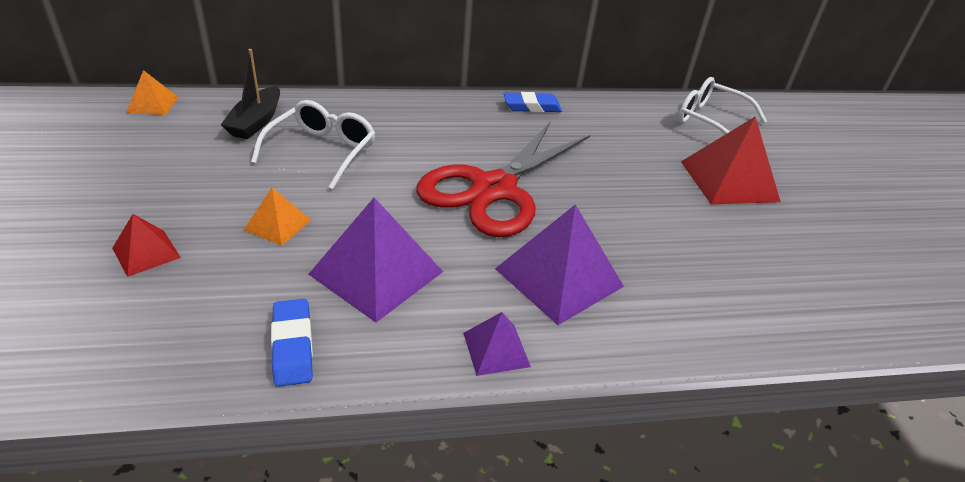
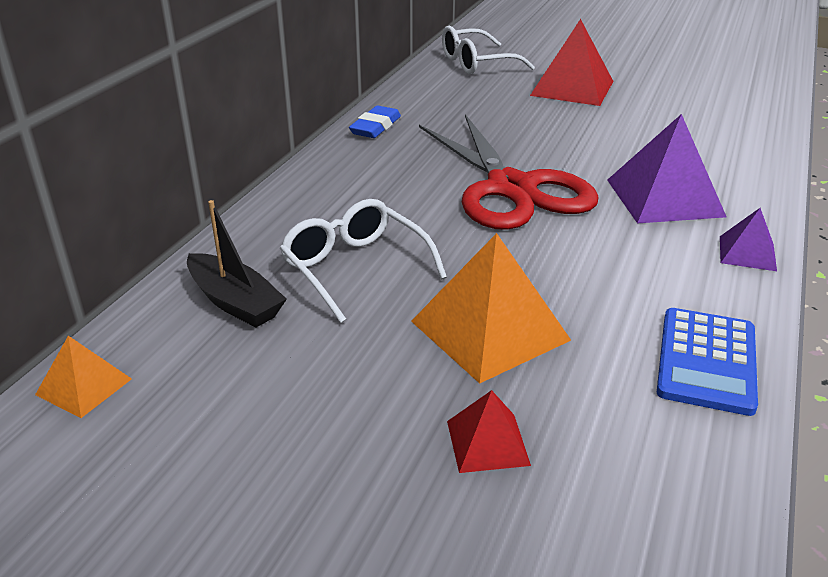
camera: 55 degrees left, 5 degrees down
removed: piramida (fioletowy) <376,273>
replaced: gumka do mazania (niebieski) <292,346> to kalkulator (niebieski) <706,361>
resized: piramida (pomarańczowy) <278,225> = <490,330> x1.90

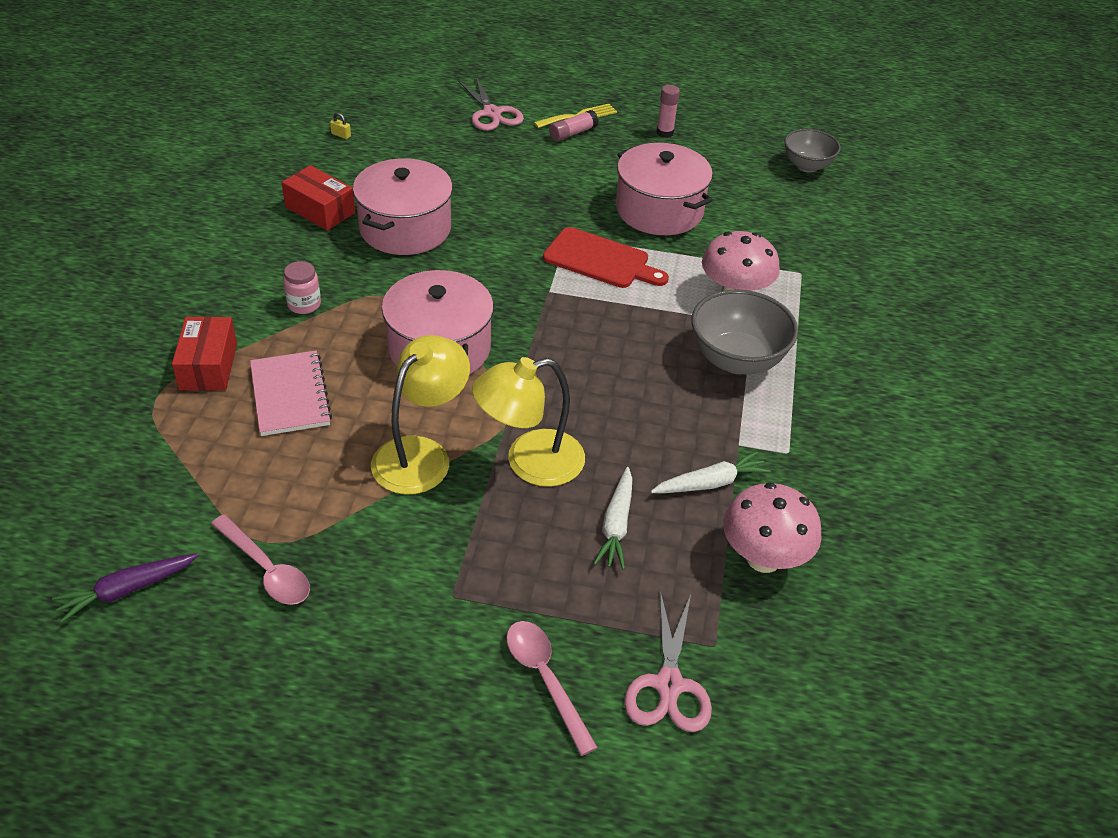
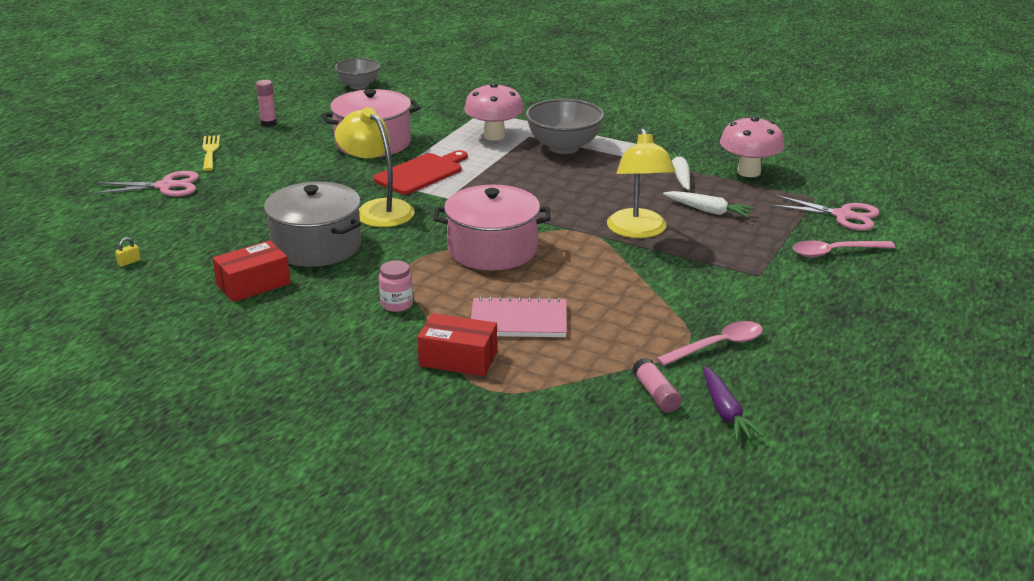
camera: 70 degrees left, 15 degrees down
moved: klej w sztyfcie (różowy) <573,133> to <656,394>; lampka (żółty) <421,454> to <377,209>
recoloured: garnek (różowy) <405,228> to garnek (szary) <316,246>

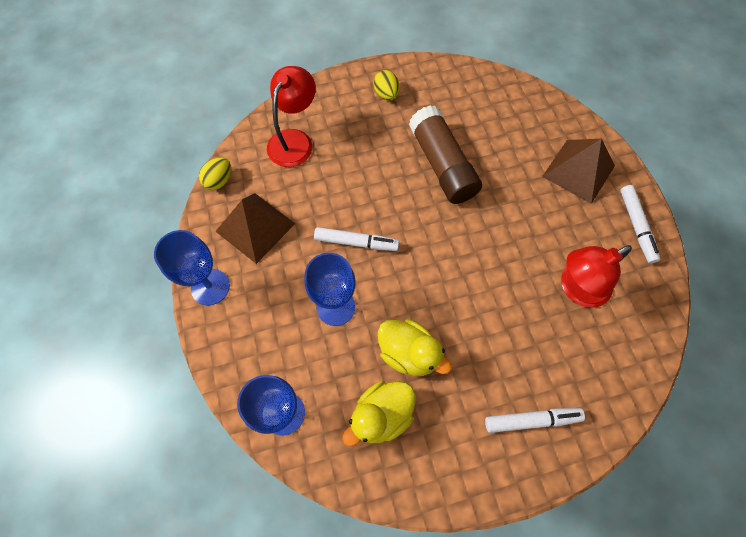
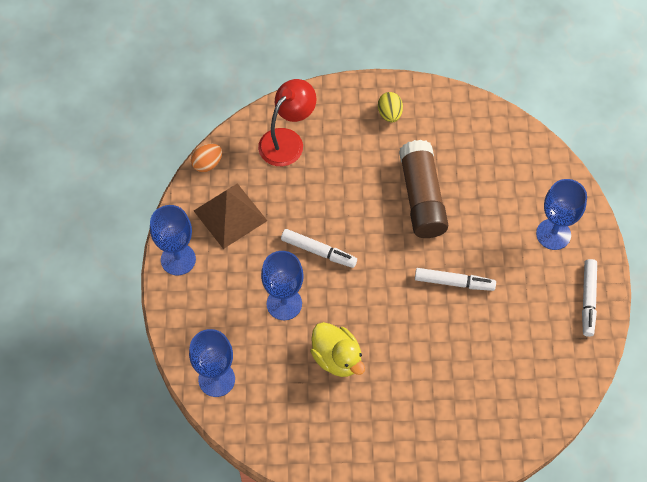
camera: 15 degrees right, 5 degrees down
removed: lampka (czerwony) <576,289>; kaczka (żółty) <381,415>
moved: flamaster (biały) <531,420> to <454,282>
replaced: piramida (brązowy) <578,170> to kielich (niebieski) <553,234>
recoloured: jajko (żółty) <219,181> to jajko (pomarańczowy) <207,164>

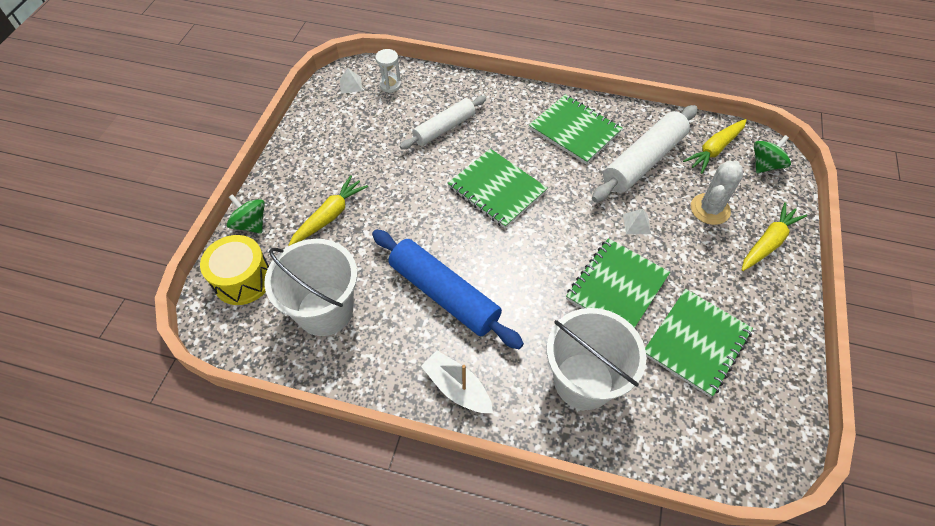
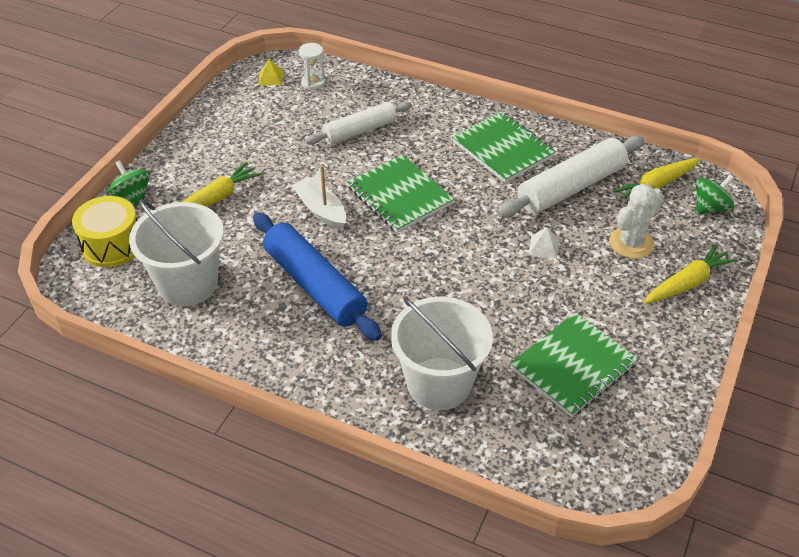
camera: 10 degrees right, 10 degrees down
removed: zeszyt (zielony) <617,287>
moved: łódka (biały) <457,388> to <321,210>
recoloured: piramida (biały) <350,85> to piramida (żółty) <270,78>

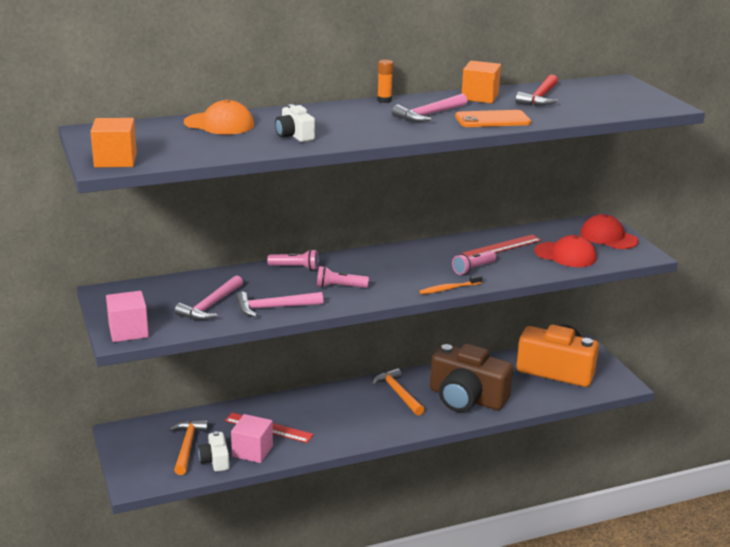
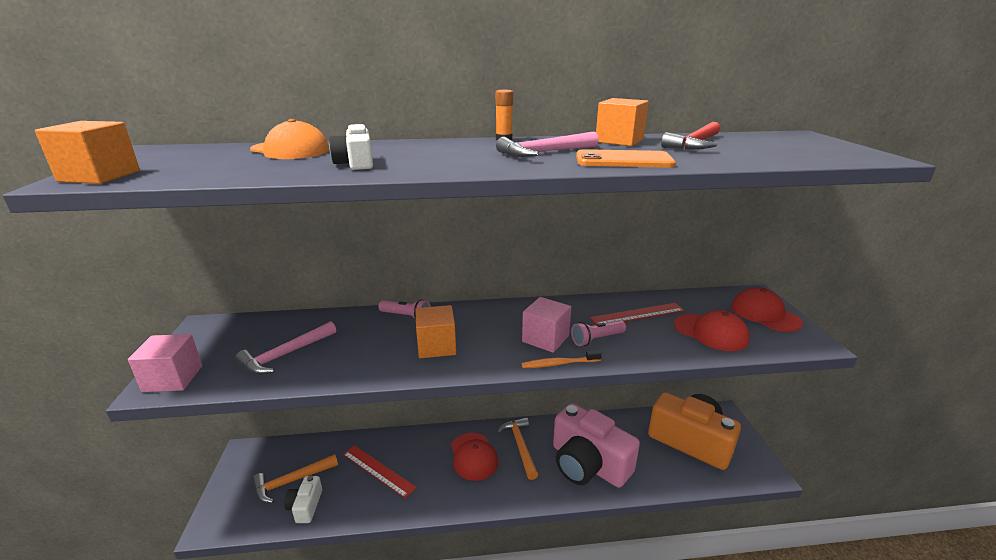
camera: 15 degrees right, 0 degrees up
removed: młotek (różowy) <274,308>
added: czapka (czerwony) <473,456>
moved: sześcian (różowy) <252,451> to <545,339>
replaced: latarka (różowy) <339,287> to sześcian (pomarańczowy) <436,346>
recoloured: aparat fotograficzny (brązowy) <466,398> to aparat fotograficzny (różowy) <588,464>
turned: młotek (pomarańczowy) <187,446> = <291,481> 135 degrees counterclockwise

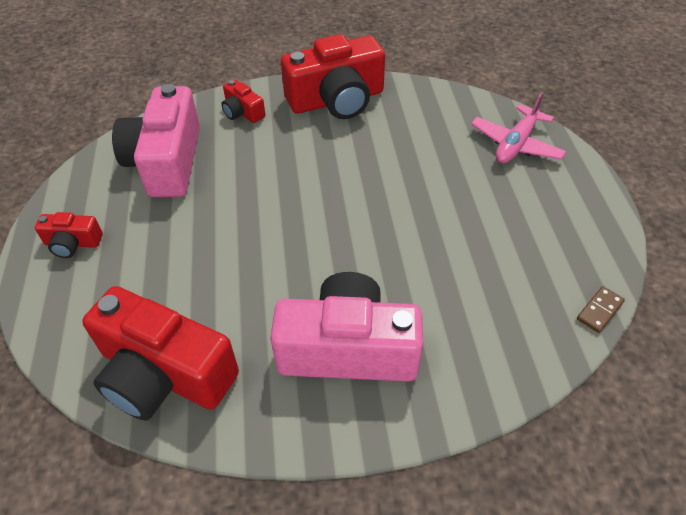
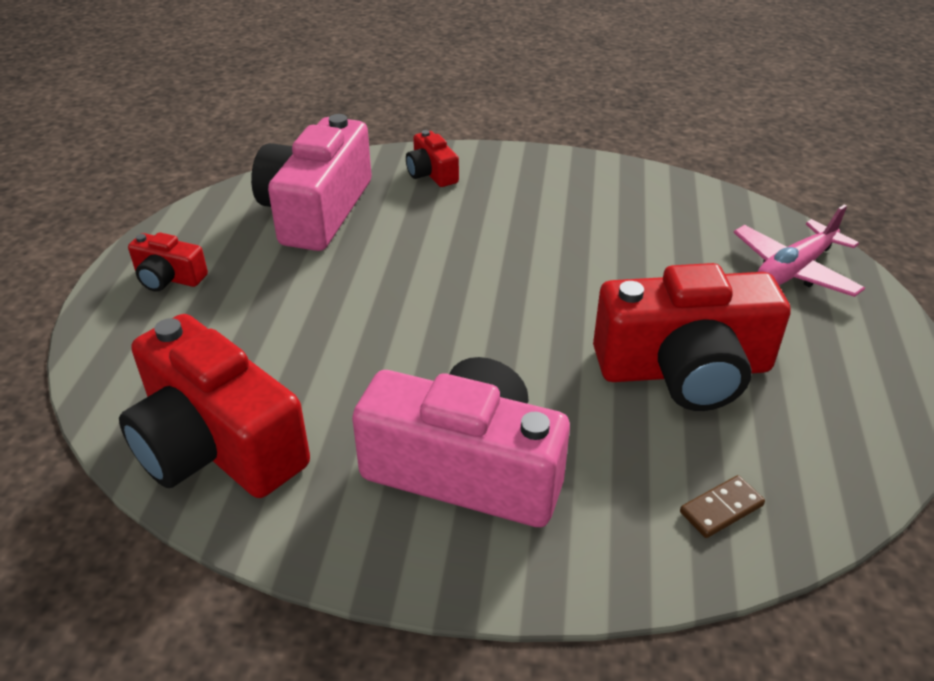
camera: 15 degrees right, 10 degrees down
moved: aparat fotograficzny (czerwony) <336,100> to <684,369>; kostka domina (brązowy) <599,310> to <721,508>

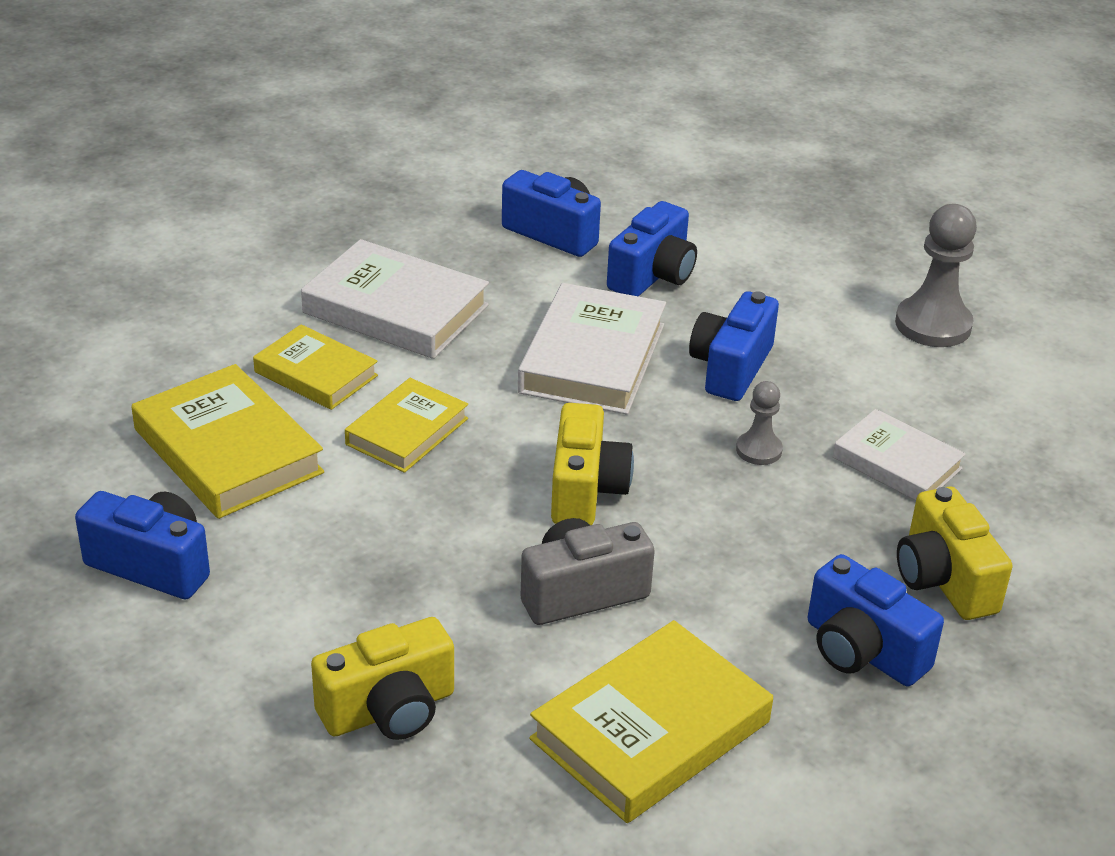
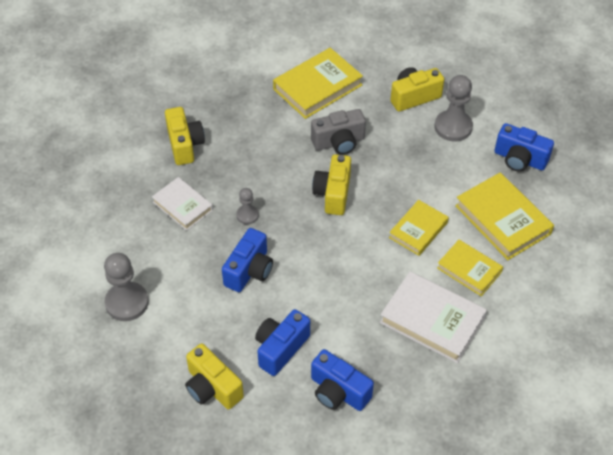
camera: 175 degrees left, 15 degrees up
removed: książka (biały) <592,358>; aparat fotograficzny (niebieski) <862,650>
added: pionek (szary) <453,127>; aparat fotograficzny (żółty) <212,387>

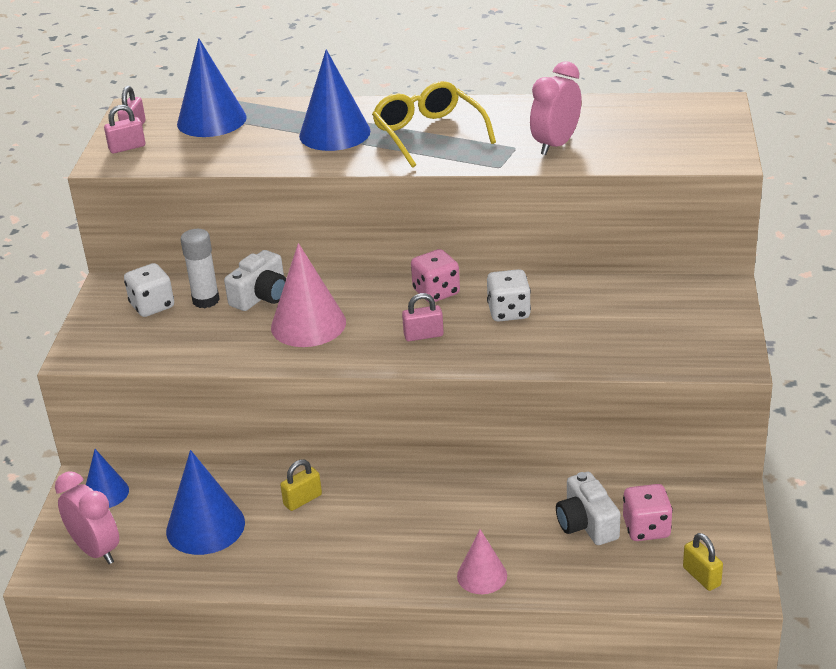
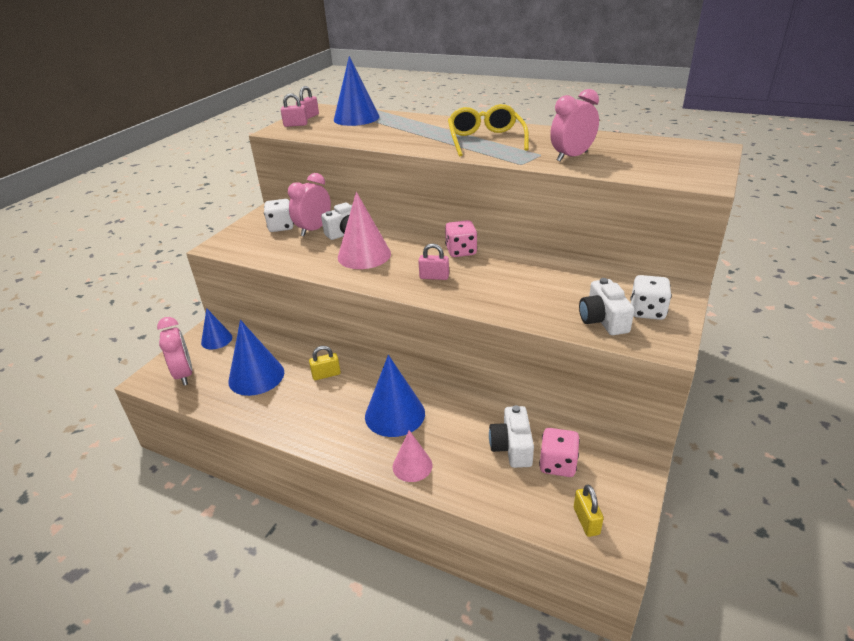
camera: 20 degrees right, 0 degrees up
added: aparat fotograficzny (biały) <603,320>
moved: stożek (niebieski) <334,133> to <395,414>; kostka do gry (biały) <509,312> to <647,311>
replaced: klej w sztyfcie (biały) <206,300> to budzik (różowy) <314,229>

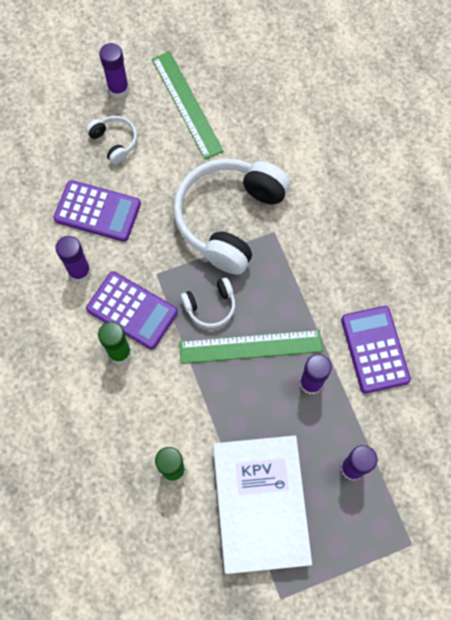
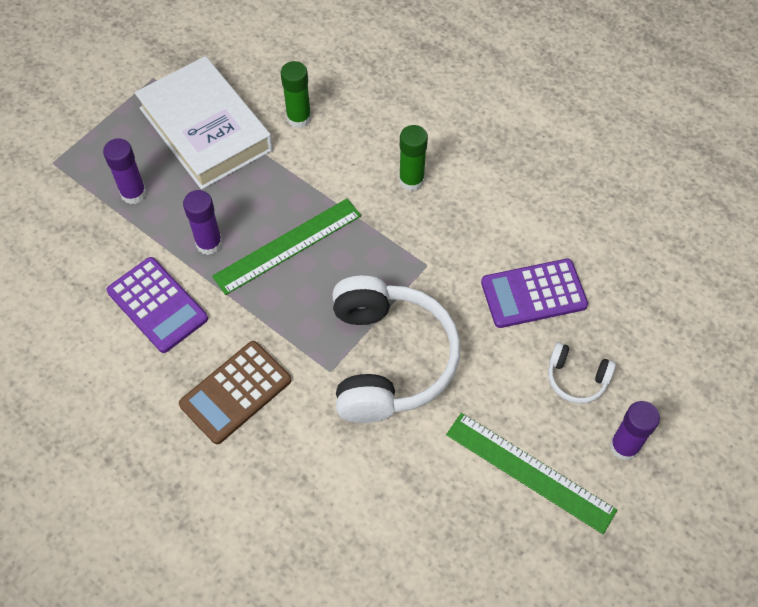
camera: 150 degrees right, 10 degrees down
removed: klej w sztyfcie (fioletowy) <79,271>; kalkulator (fioletowy) <132,310>; słuchawki (biały) <210,306>
added: kalkulator (brązowy) <235,392>

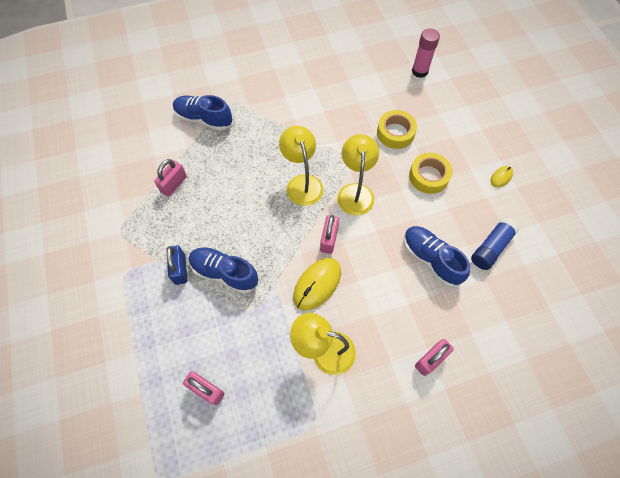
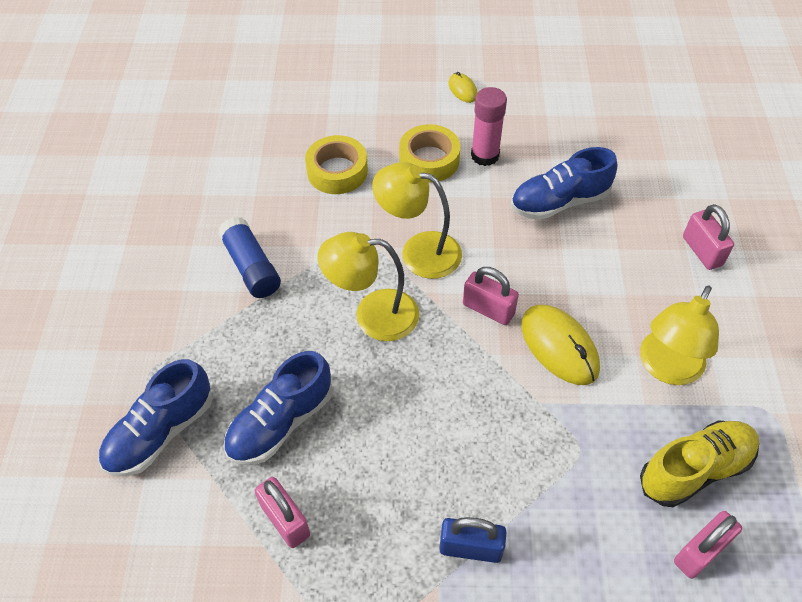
camera: 70 degrees left, 10 degrees down
added: but (żółty) <695,469>
moved: klej w sztyfcie (różowy) <419,71> to <485,155>; klej w sztyfcie (niebieski) <491,247> to <251,267>; but (niebieski) <224,273> to <281,422>

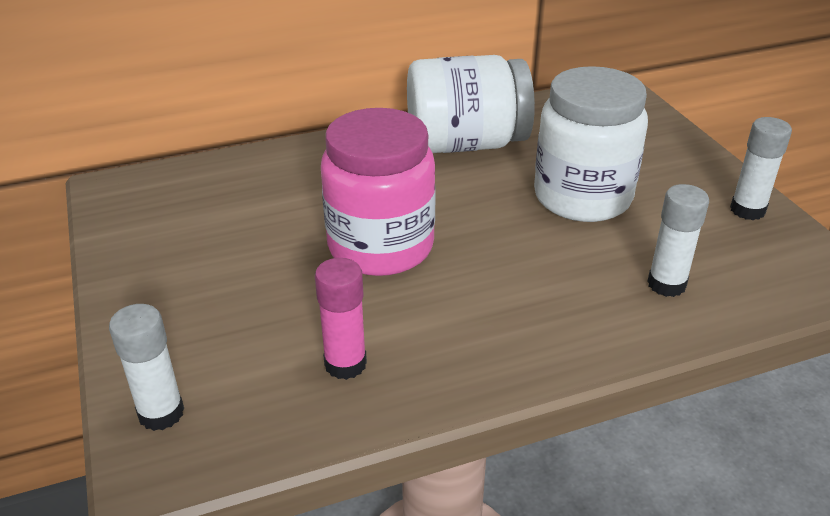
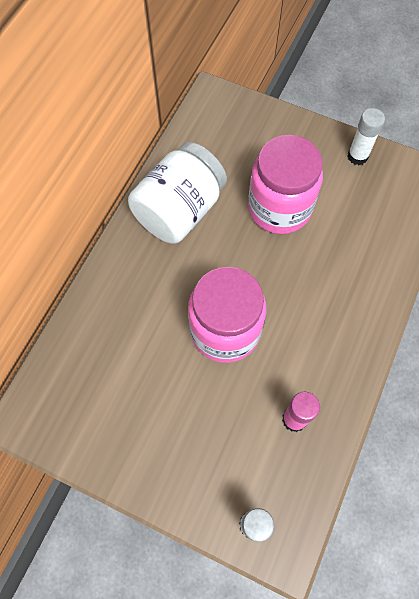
camera: 45 degrees left, 30 degrees up
removed: klej w sztyfcie (biały) <666,284>
recoloured: słoik (biały) <582,197> to słoik (różowy) <279,208>

